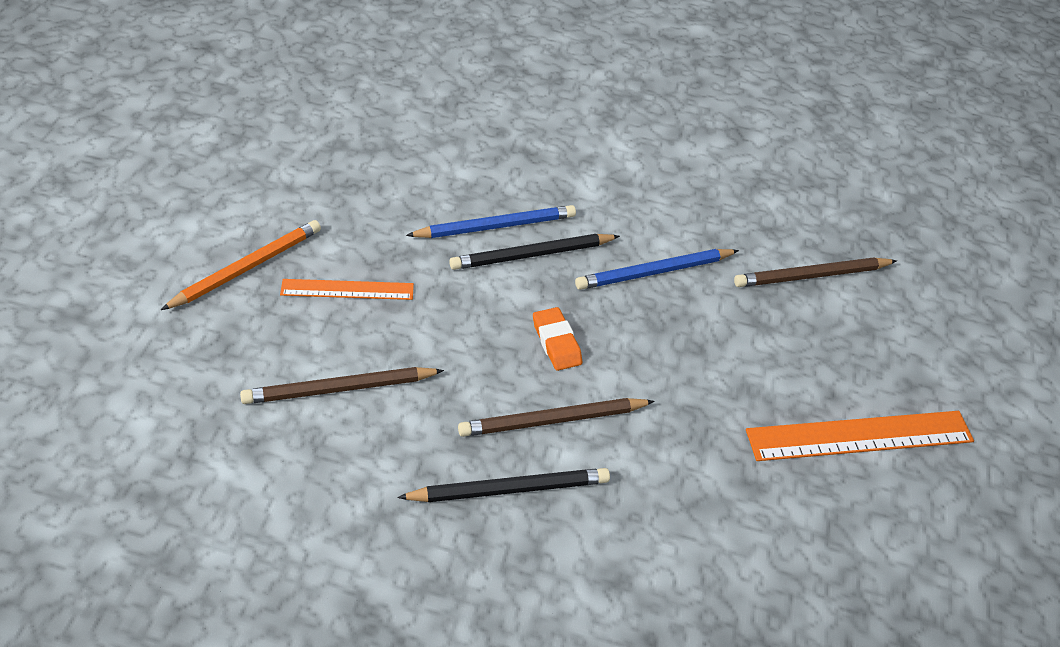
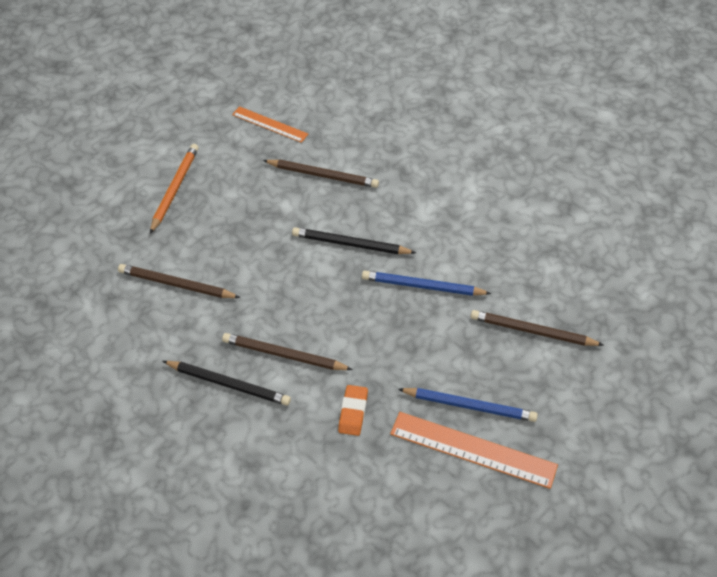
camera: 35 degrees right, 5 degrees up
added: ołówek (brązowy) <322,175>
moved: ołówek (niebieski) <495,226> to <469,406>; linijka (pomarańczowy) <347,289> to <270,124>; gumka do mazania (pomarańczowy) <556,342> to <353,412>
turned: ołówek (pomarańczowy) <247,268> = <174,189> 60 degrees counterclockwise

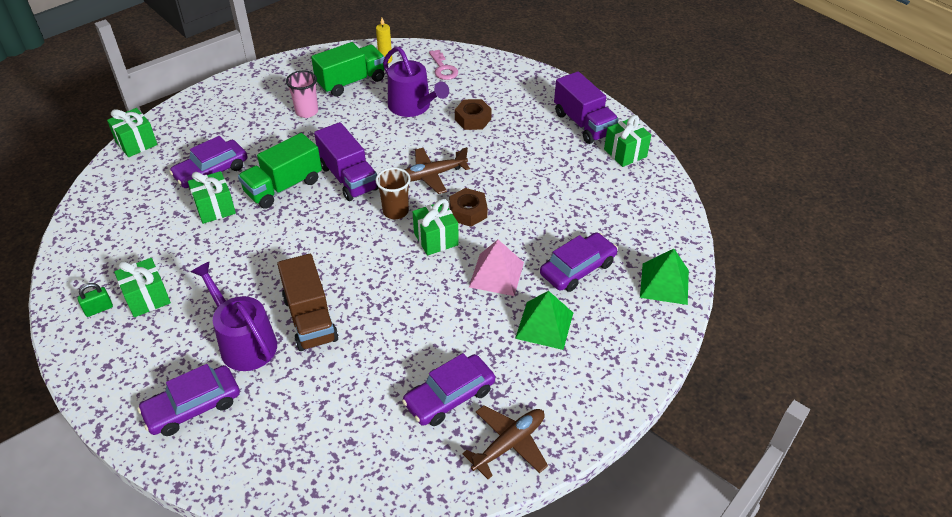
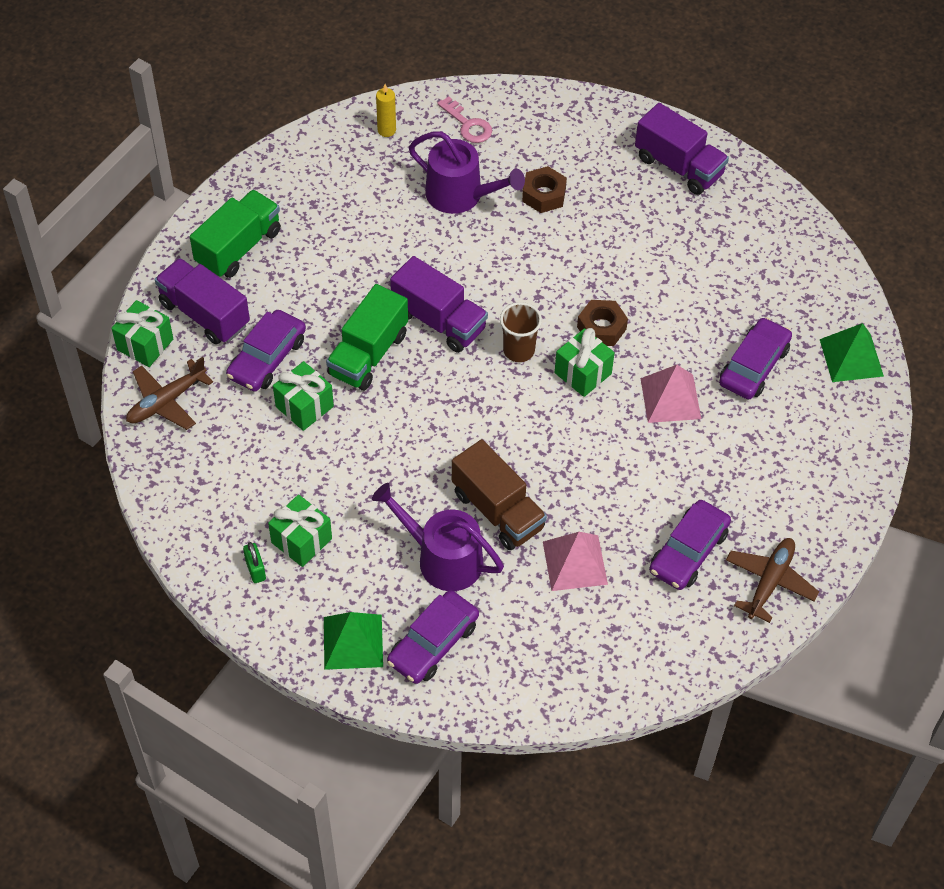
camera: 20 degrees left, 10 degrees up
removed: szklanka (różowy) <307,112>; prezent (zielony) <625,153>
added: ciężarówka (fioletowy) <204,314>; piramida (różowy) <575,562>
moved: ciężarówka (zielony) <351,82> to <238,247>; samolot (brązowy) <431,175> to <166,402>; piramida (zielony) <544,325> to <353,642>
turned: kłódka (zielony) <99,309> = <255,569> 60 degrees counterclockwise

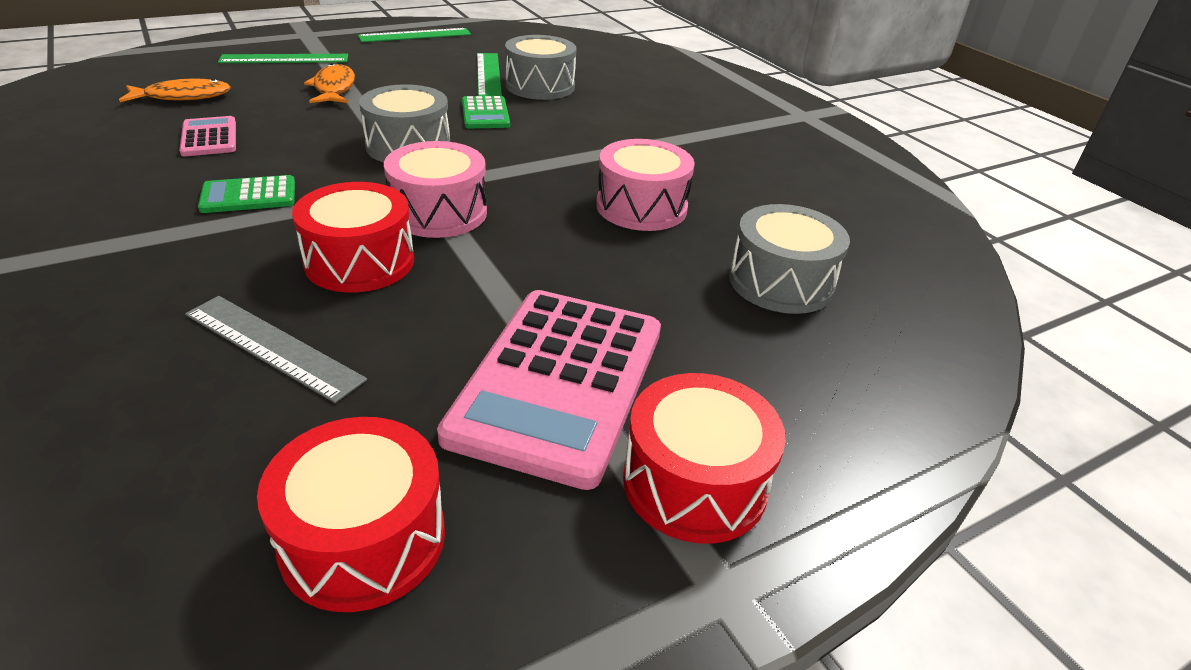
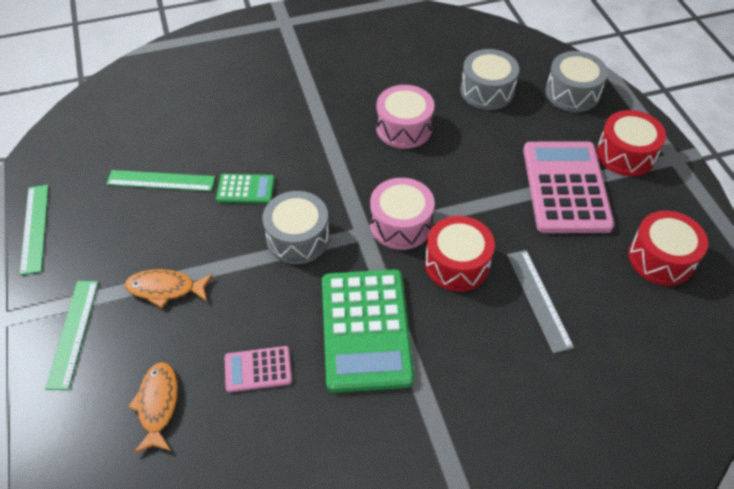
camera: 75 degrees left, 15 degrees up
moved: bęben (szary) <540,86> to <572,93>
turned: kalkulator (różowy) <558,382> = <566,187> 120 degrees counterclockwise; linijka (szary) <273,346> = <538,299> 60 degrees counterclockwise
resized: kalkulator (zielony) <249,196> = <365,330> x2.09

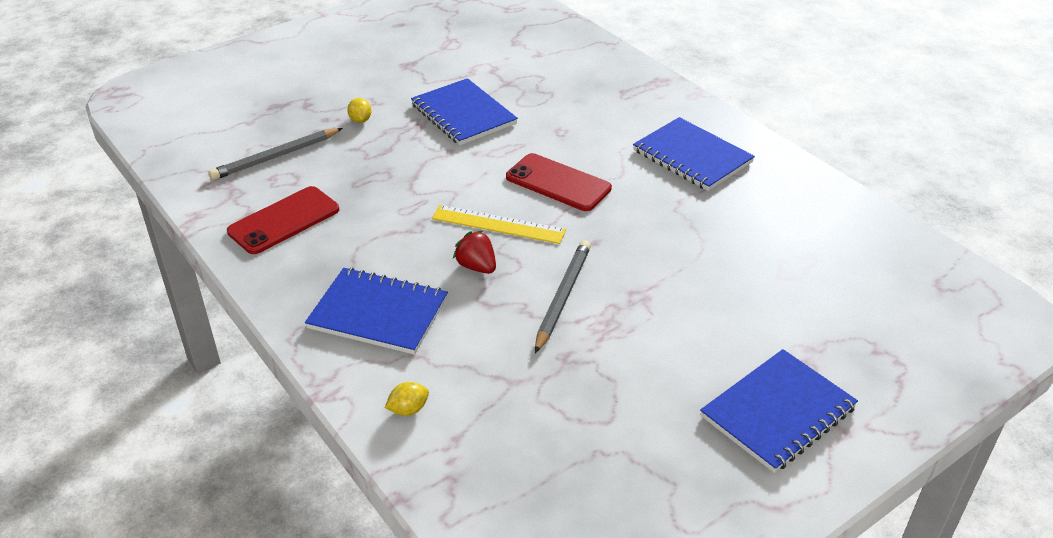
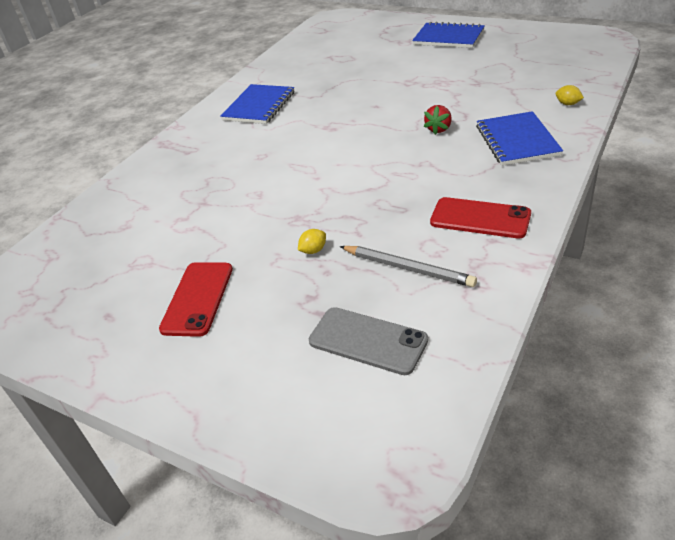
camera: 110 degrees left, 0 degrees up
removed: zeszyt (niebieski) <463,114>; linijka (żółty) <498,224>; ołówek (szary) <562,297>
added: telefon (szary) <367,341>
moved: telefon (czerwony) <558,183> to <197,298>

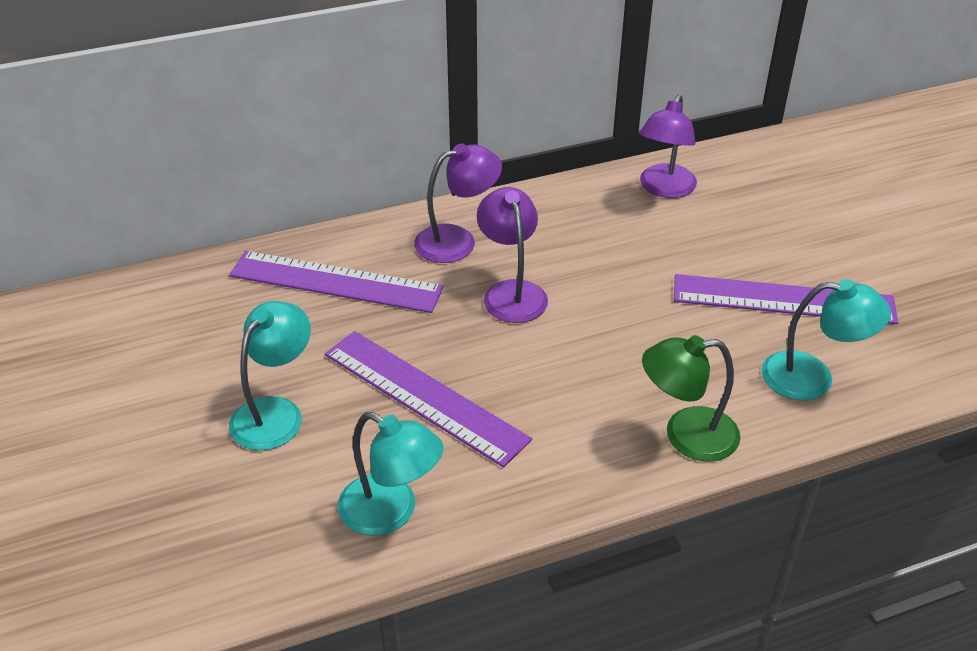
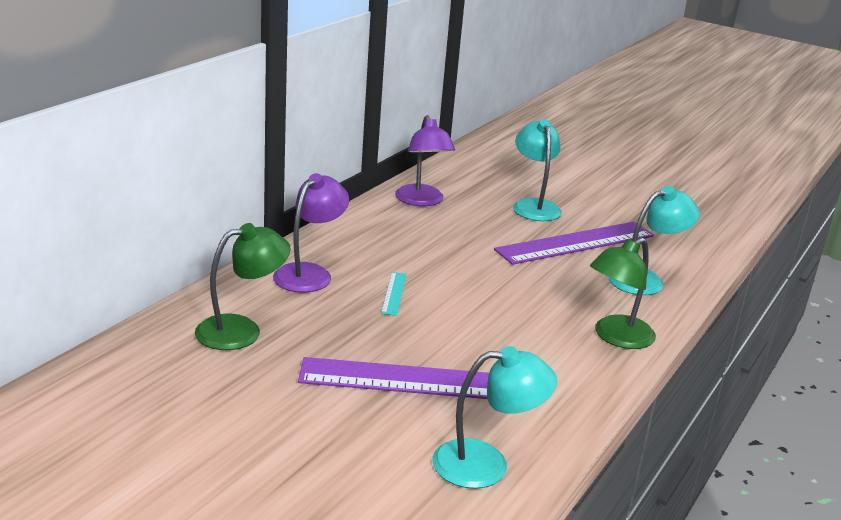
camera: 40 degrees left, 15 degrees down
moved: lampka (turkusowy) <275,412> to <534,206>
replaced: lampka (fioletowy) <511,292> to linijka (turkusowy) <394,293>; linijka (fioletowy) <336,282> to lampka (zielony) <241,330>

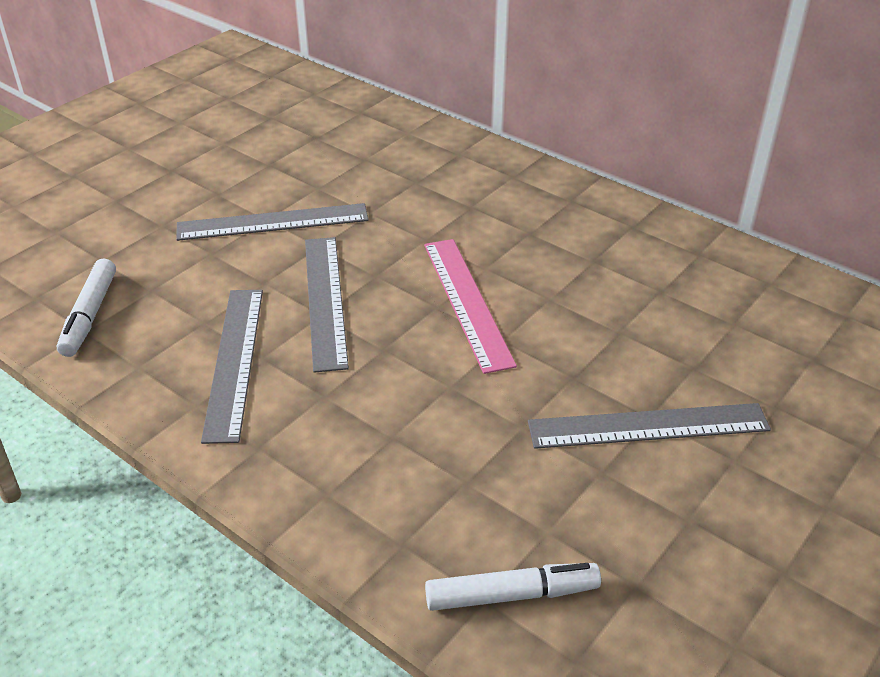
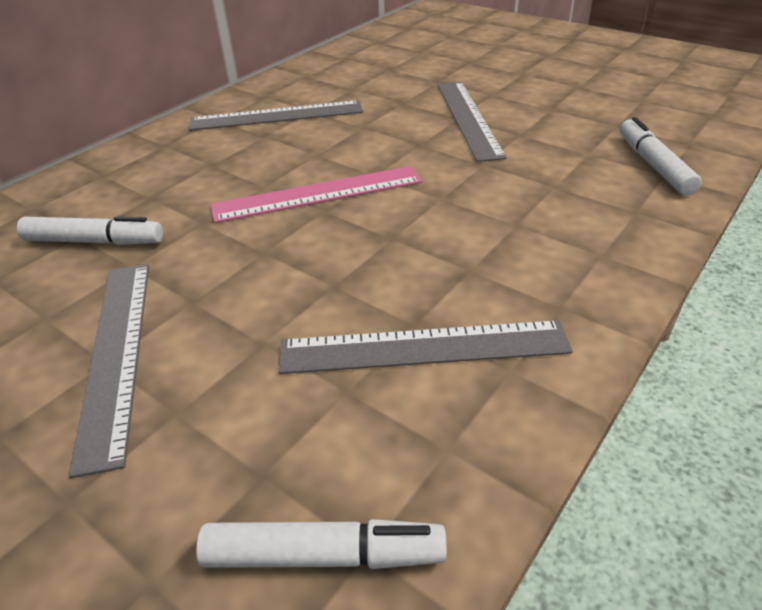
camera: 90 degrees left, 0 degrees up
added: flamaster (biały) <94,241>
moved: linijka (szary) <325,300> to <277,116>

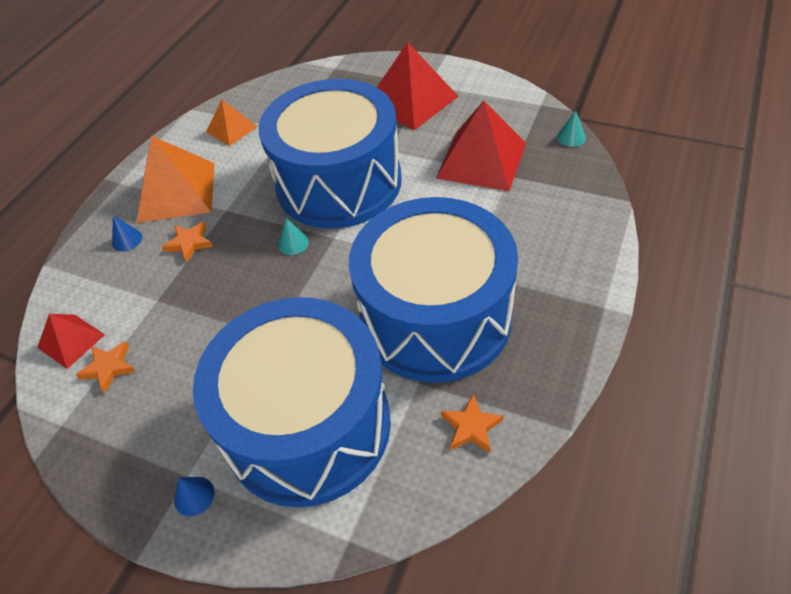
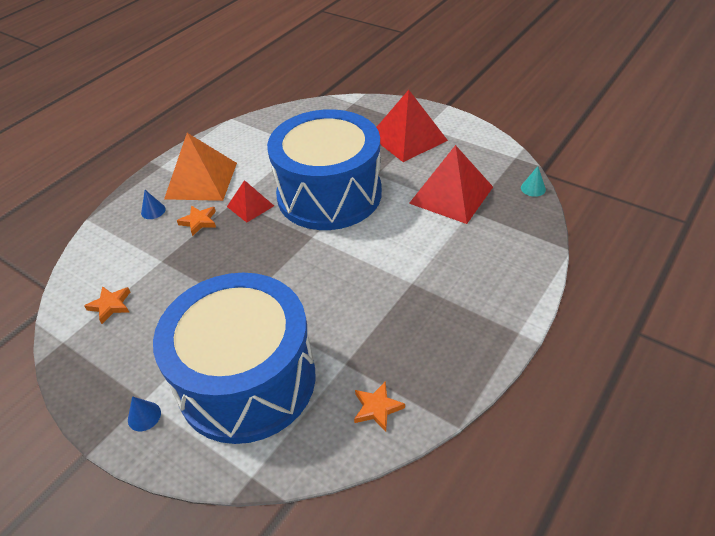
camera: 10 degrees right, 5 degrees down
removed: piramida (pomarańczowy) <231,129>; bęben (niebieski) <435,317>; stożek (turkusowy) <293,243>
moved: piramida (czerwony) <71,341> to <250,206>

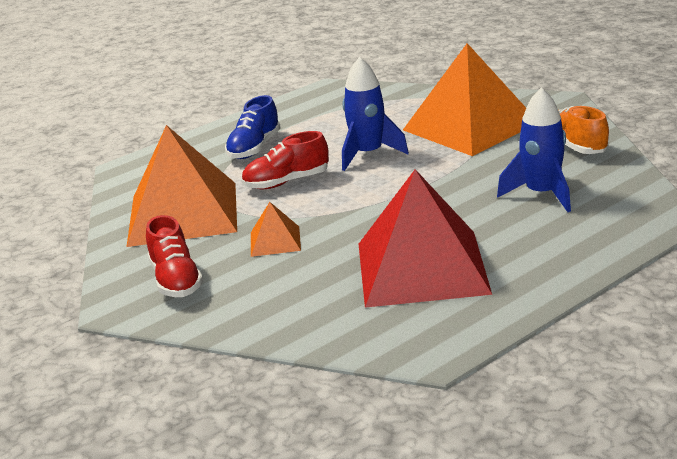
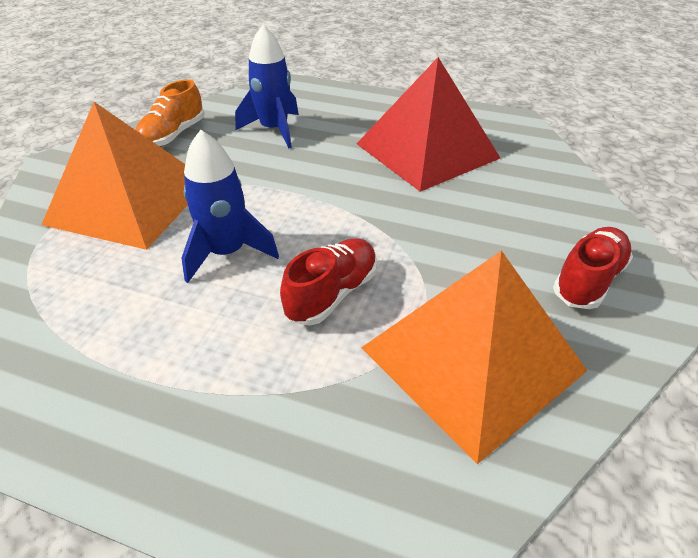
camera: 125 degrees left, 15 degrees up
removed: but (niebieski) <254,148>; piramida (pomarańczowy) <275,241>
turned: but (czerwony) <286,182> = <332,294> 90 degrees counterclockwise

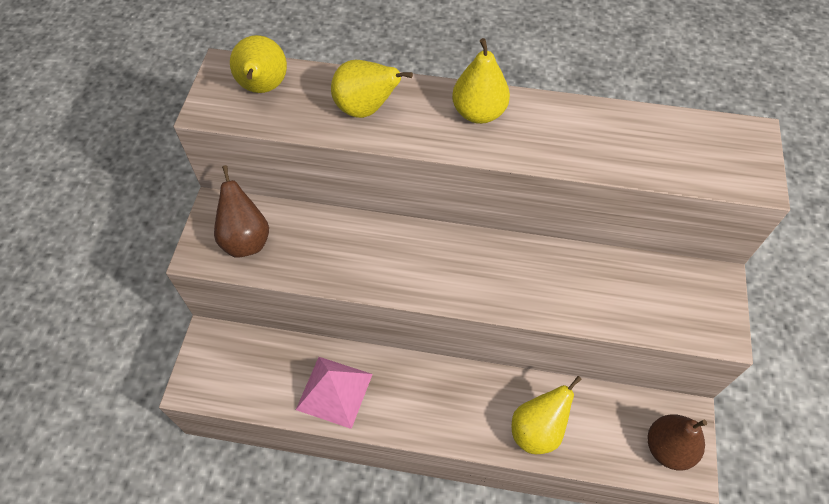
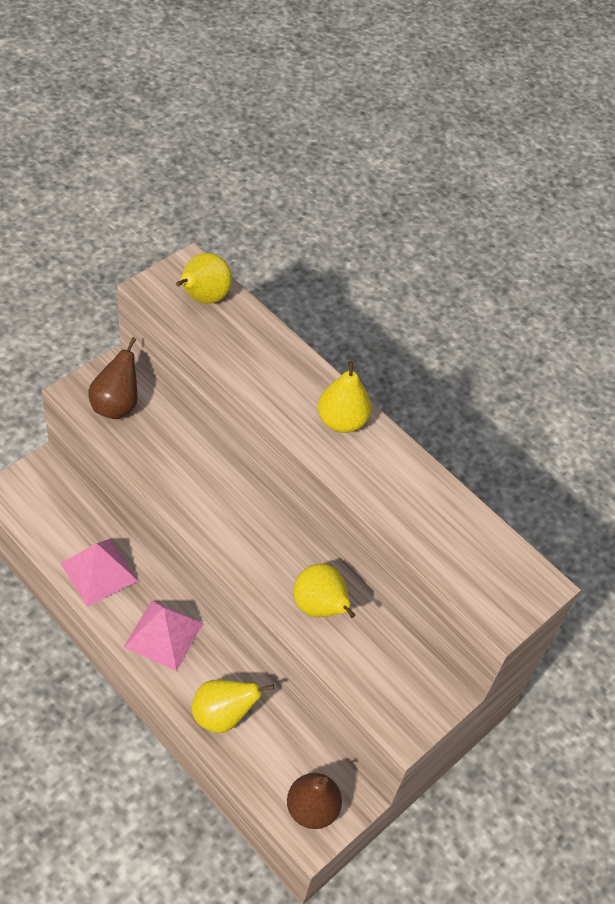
camera: 30 degrees right, 5 degrees down
added: piramida (różowy) <163,635>
moved: gruszka (żółty) <365,109> to <320,607>

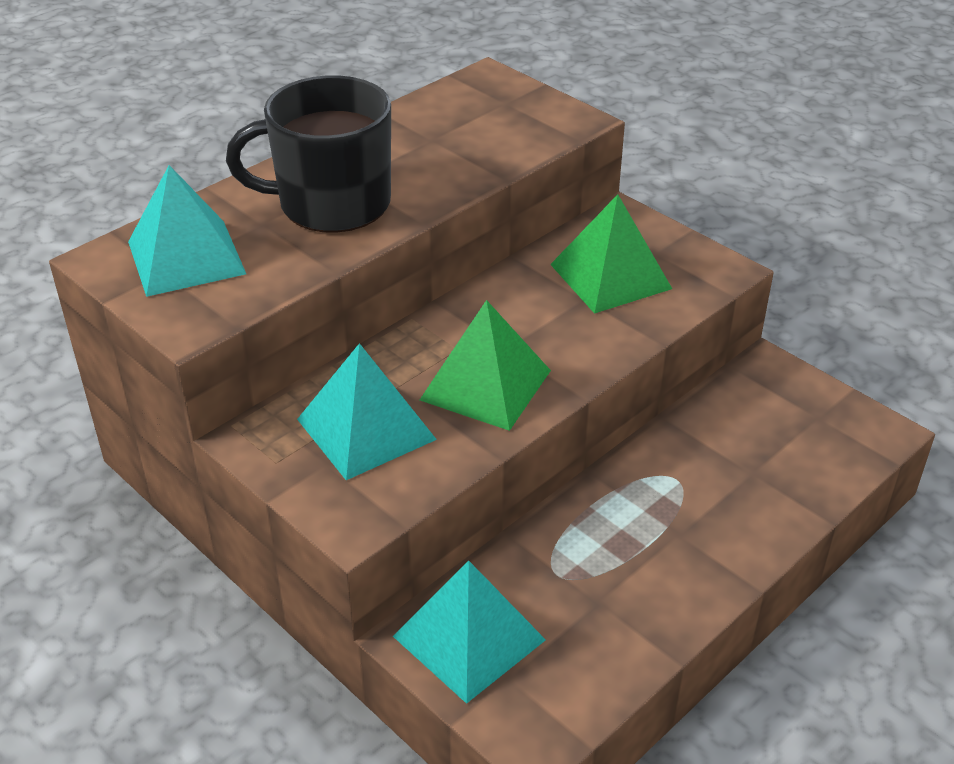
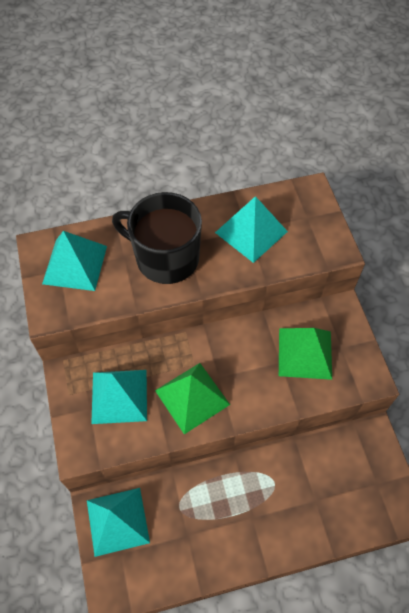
camera: 30 degrees right, 20 degrees up
added: piramida (turkusowy) <251,232>

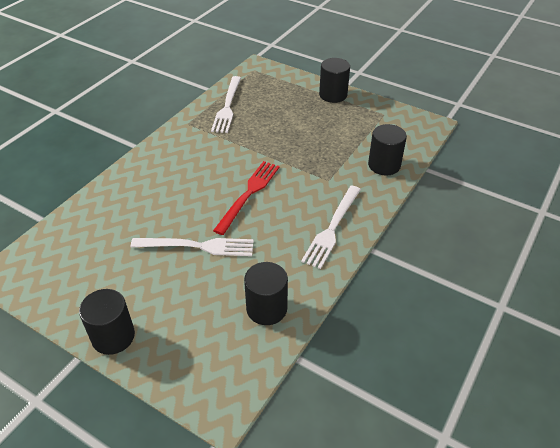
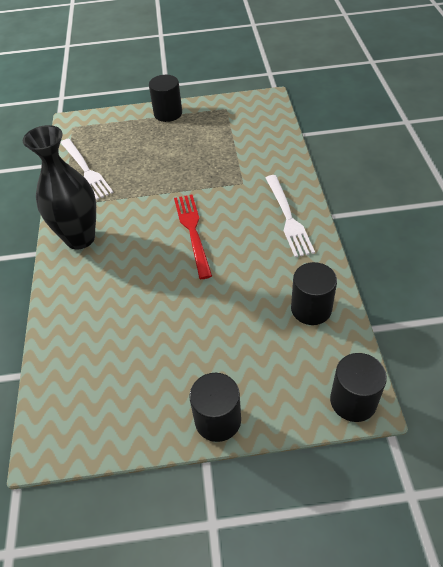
camera: 35 degrees left, 5 degrees up
removed: widelec (biały) <198,246>
added: wazon (czarny) <80,238>
moved: walec (czarny) <384,165> to <353,401>

